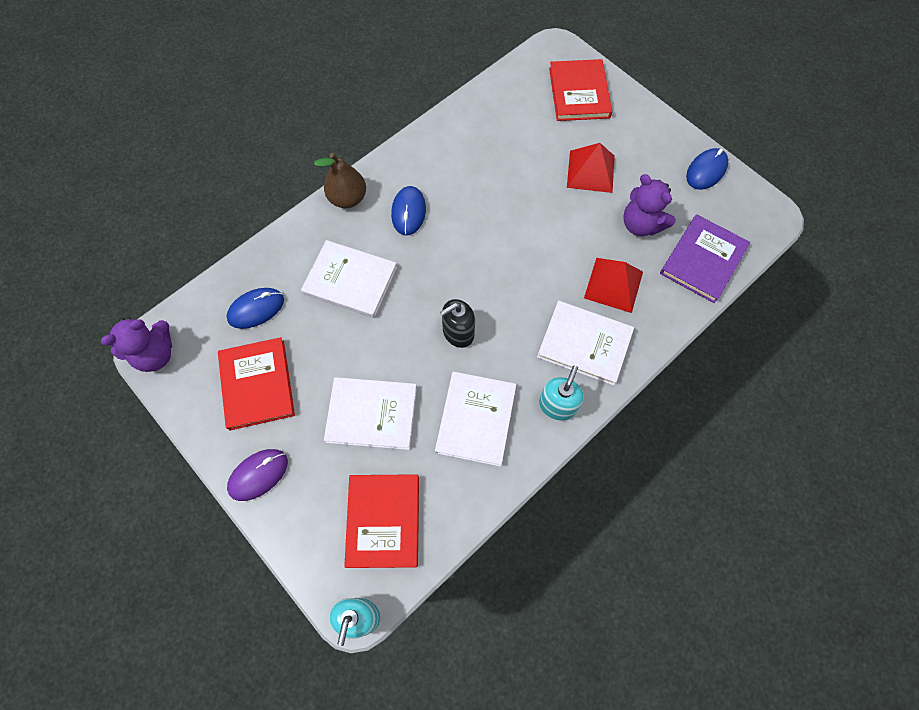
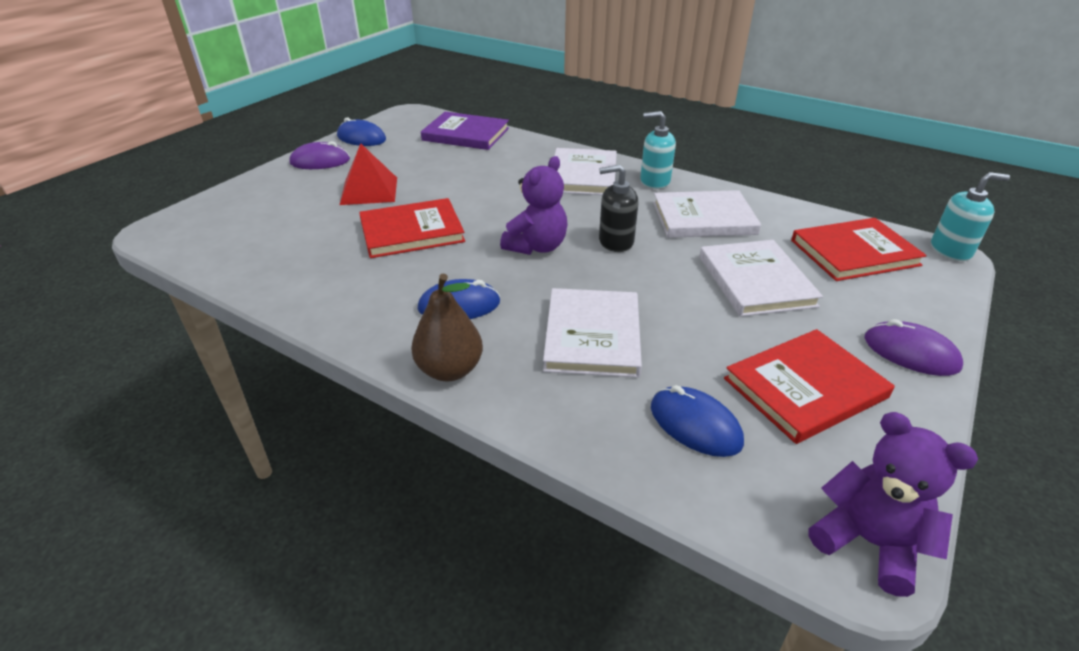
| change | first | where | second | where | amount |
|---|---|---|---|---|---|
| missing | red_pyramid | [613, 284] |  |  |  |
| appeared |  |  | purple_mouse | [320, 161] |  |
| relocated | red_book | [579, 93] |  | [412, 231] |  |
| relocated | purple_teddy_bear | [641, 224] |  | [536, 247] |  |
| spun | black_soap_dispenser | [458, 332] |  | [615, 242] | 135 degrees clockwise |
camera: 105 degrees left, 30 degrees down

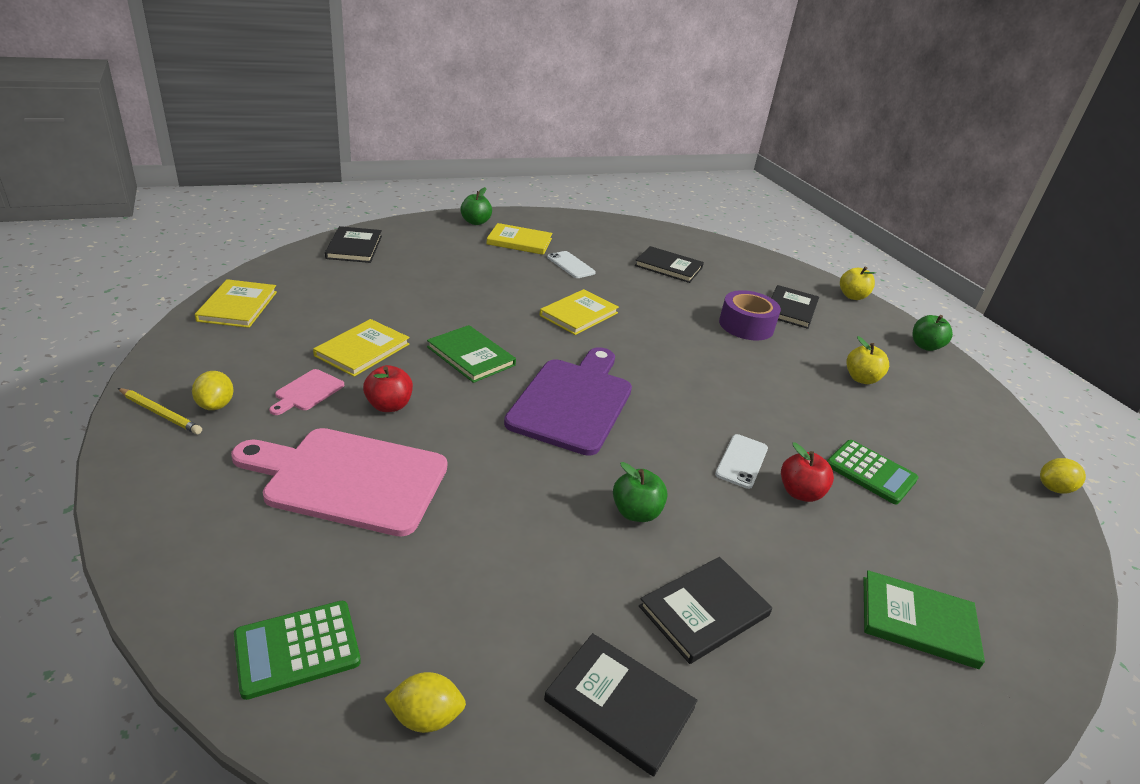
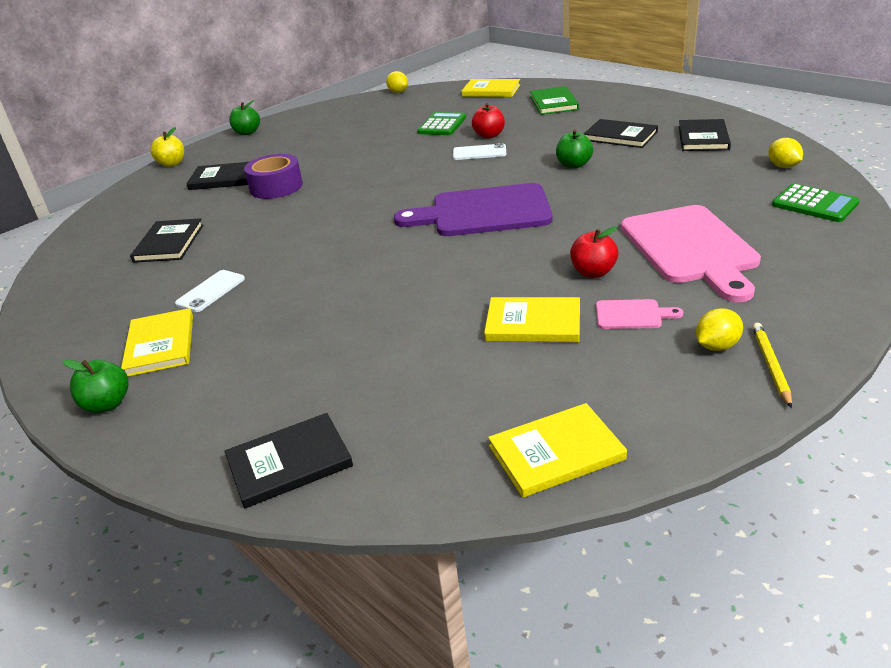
| change | first | where | second | where | amount |
|---|---|---|---|---|---|
| missing | green_book | [471, 356] |  |  |  |
| missing | yellow_apple | [861, 379] |  |  |  |
| relocated | yellow_book | [578, 314] |  | [491, 91] |  |
camera: 105 degrees left, 0 degrees up

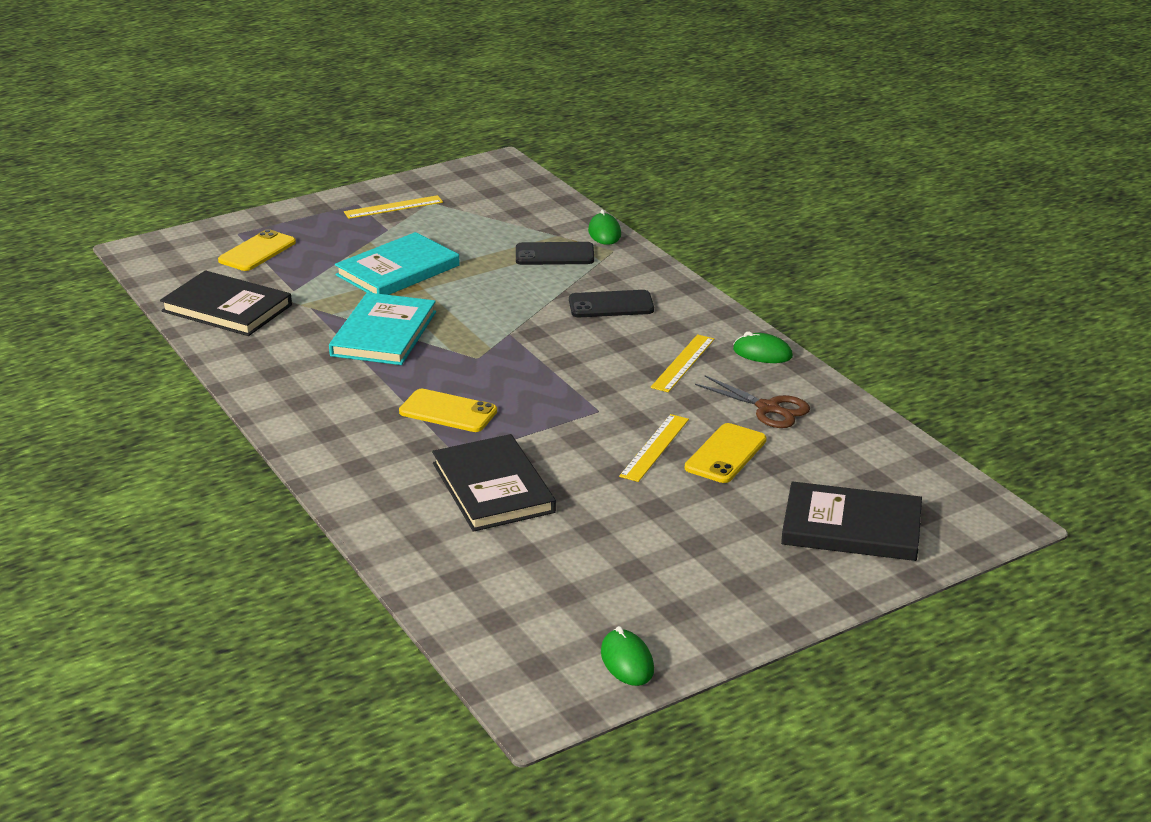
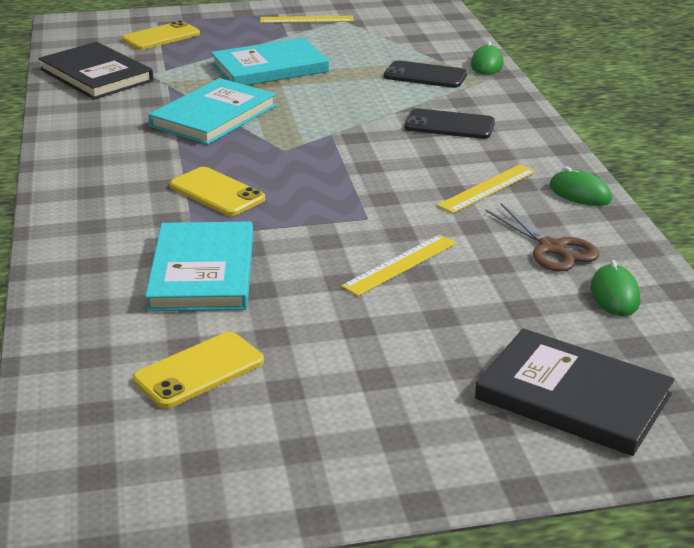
| change | first | where | second | where | amount |
|---|---|---|---|---|---|
| relocated | green_mouse | [627, 661] |  | [614, 295] |  |
| relocated | yellow_phone | [725, 454] |  | [199, 370] |  |
| colour | black_book | [493, 487] | turquoise_book | [203, 272] |  |
camera: 20 degrees right, 0 degrees up

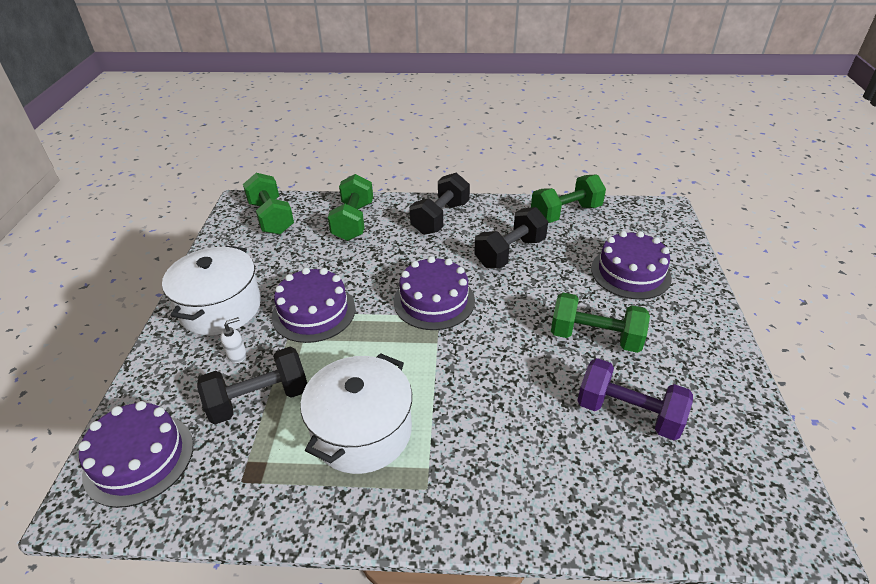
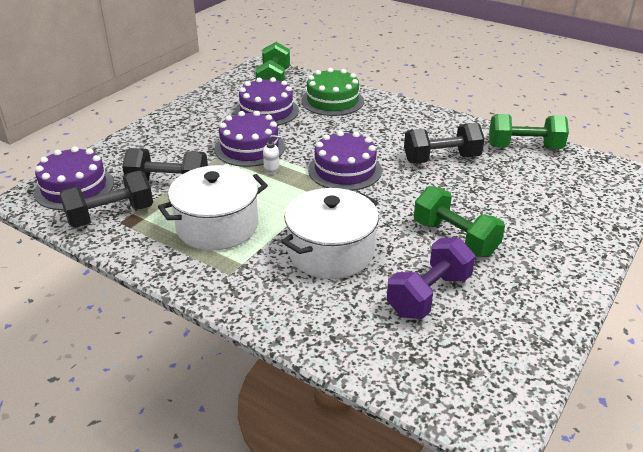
| change | first | where | second | where | amount |
|---|---|---|---|---|---|
| relocated | white_pot | [220, 308] |  | [331, 252] |  |
| relocated | white_soap_dispenser | [237, 355] |  | [272, 169] |  |
| relocated | black_dumbbell | [440, 218] |  | [111, 215] |  |
| relocated | purple_cake | [630, 273] |  | [266, 111] |  |
| exchanged | green_dumbbell | [353, 221] | green_cake | [332, 101] |  |
| spun | purple_dumbbell | [628, 413] |  | [429, 295] | 75 degrees clockwise |
camera: 30 degrees right, 5 degrees down

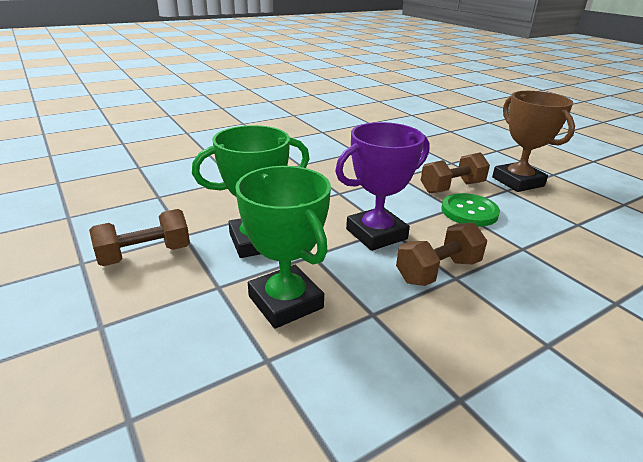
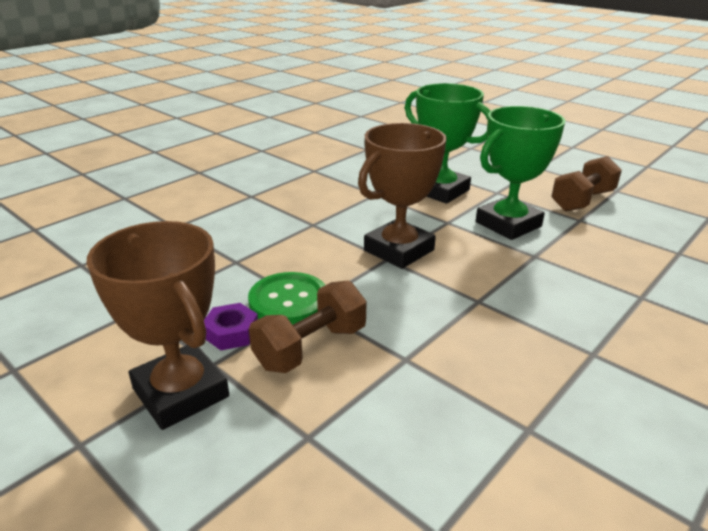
| change | first | where | second | where | amount |
|---|---|---|---|---|---|
| missing | brown_dumbbell | [438, 271] |  |  |  |
| appeared |  |  | purple_nut | [231, 333] |  |
| colour | purple_trophy | [376, 234] | brown_trophy | [399, 250] |  |
camera: 165 degrees right, 0 degrees up

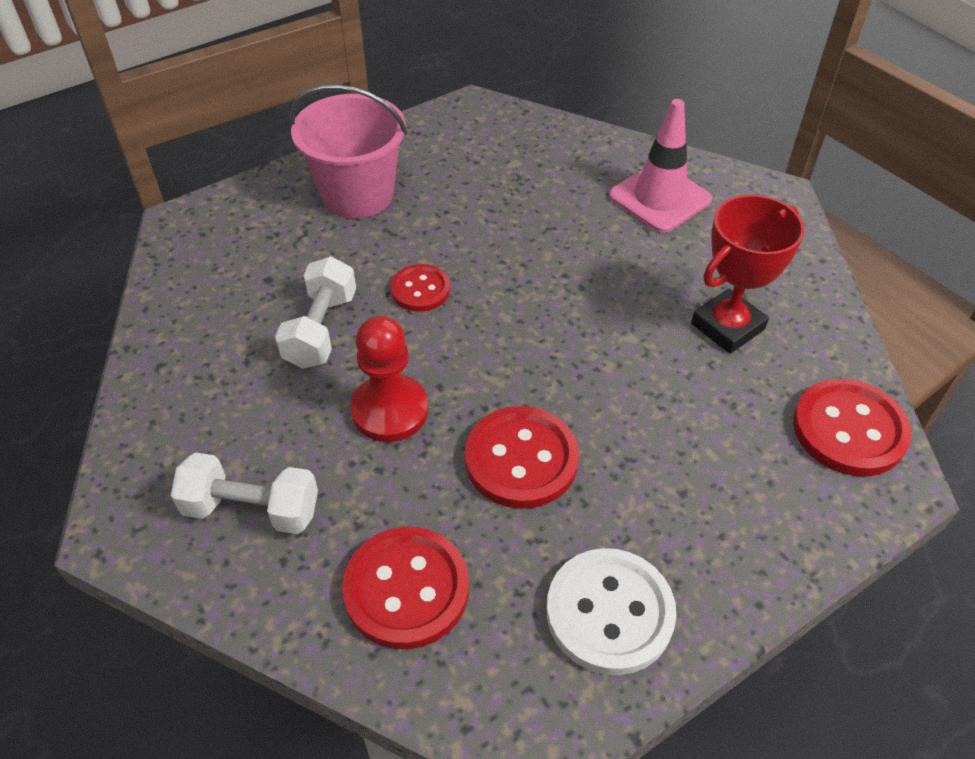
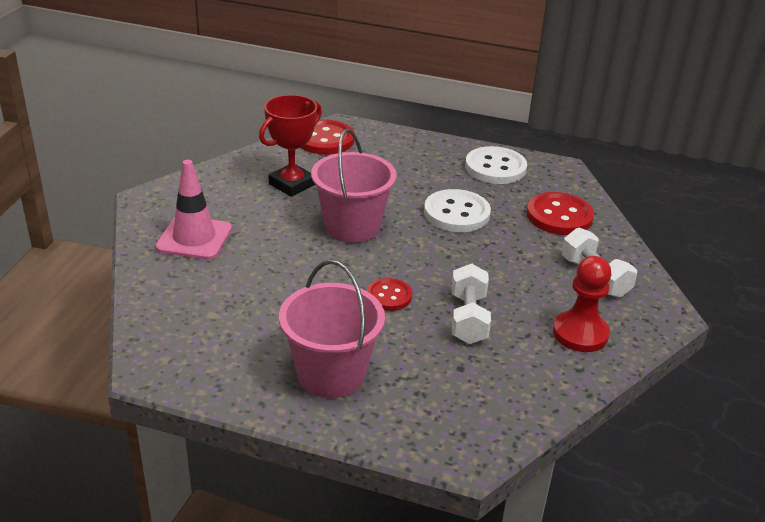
| change | first | where | second | where | amount |
|---|---|---|---|---|---|
| appeared |  |  | pink_bucket | [352, 227] |  |
| relocated | red_pawn | [390, 410] |  | [580, 333] |  |
| colour | red_button | [521, 459] | white_button | [456, 213] |  |
| spun | white_dumbbell | [321, 329] |  | [468, 318] | 60 degrees counterclockwise |
| spun | red_trophy | [727, 326] |  | [292, 184] | 60 degrees counterclockwise |
camera: 130 degrees left, 15 degrees down

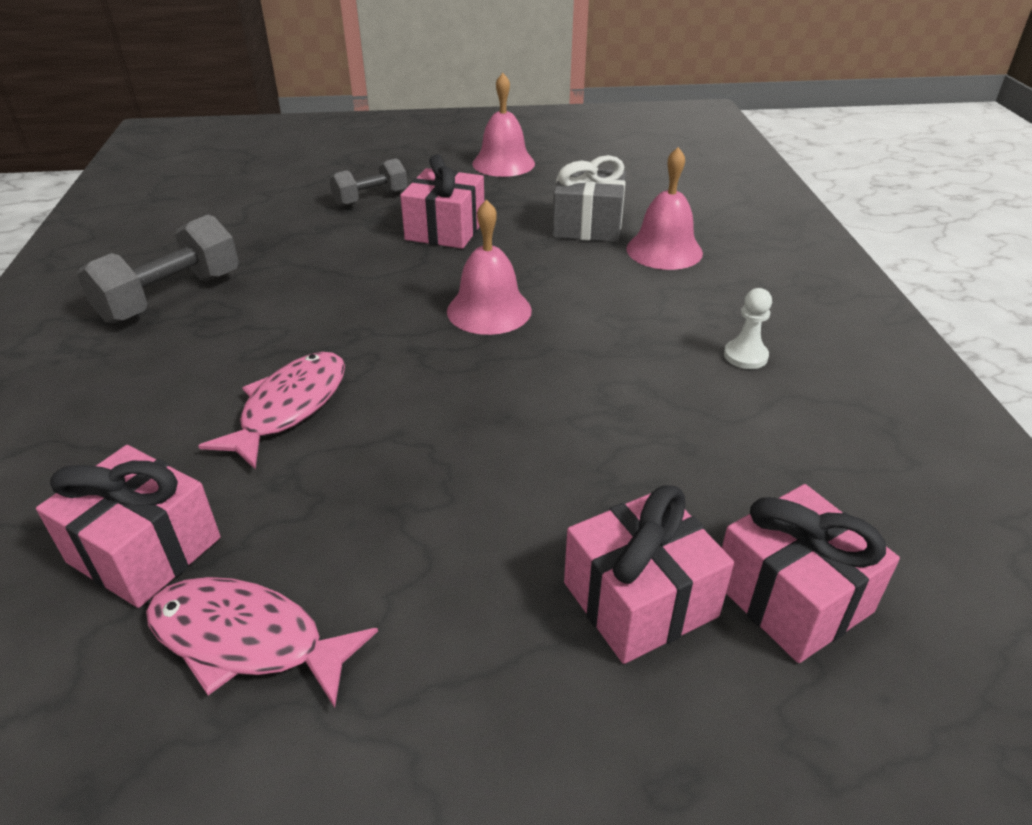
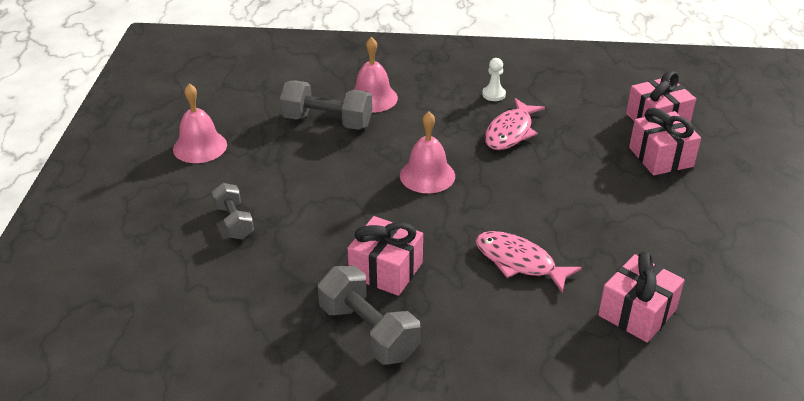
| change | first | where | second | where | amount |
|---|---|---|---|---|---|
| relocated | pink_fish | [246, 640] |  | [510, 132] |  |
| relocated | pink_gift | [445, 230] |  | [386, 270] |  |
| exchanged | grey_gift | [587, 226] | grey_dumbbell | [327, 122] |  |
camera: 80 degrees left, 0 degrees up

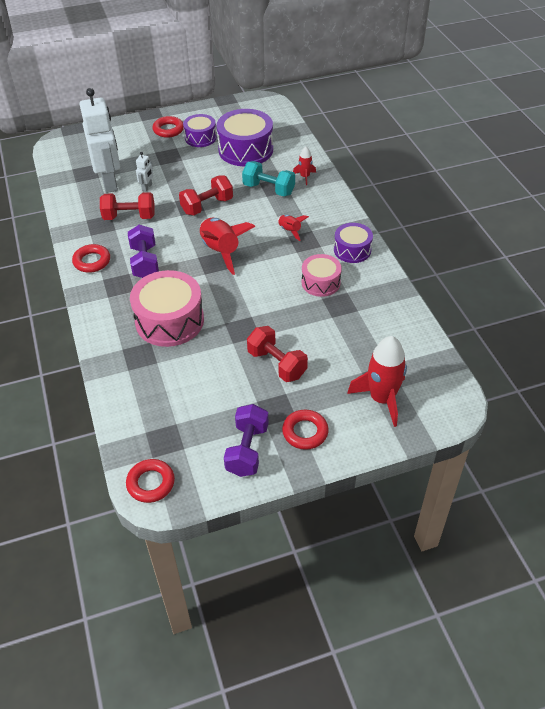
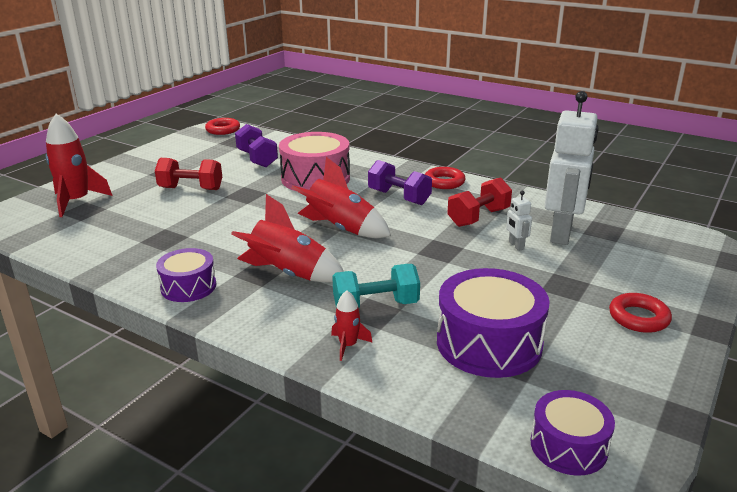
| change | first | where | second | where | amount |
|---|---|---|---|---|---|
| missing | red_dumbbell | [207, 206] |  |  |  |
| missing | red_ring | [305, 432] |  |  |  |
| missing | pink_drum | [320, 282] |  |  |  |
| relocated | purple_drum | [200, 138] |  | [568, 446] |  |
| relocated | purple_dumbbell | [247, 450] |  | [257, 159] |  |
| spun | white_robot | [110, 182] |  | [562, 233] | 105 degrees counterclockwise |
| size | red_rocket | [290, 231] |  | [289, 274] | x1.98 |
camera: 140 degrees right, 20 degrees down

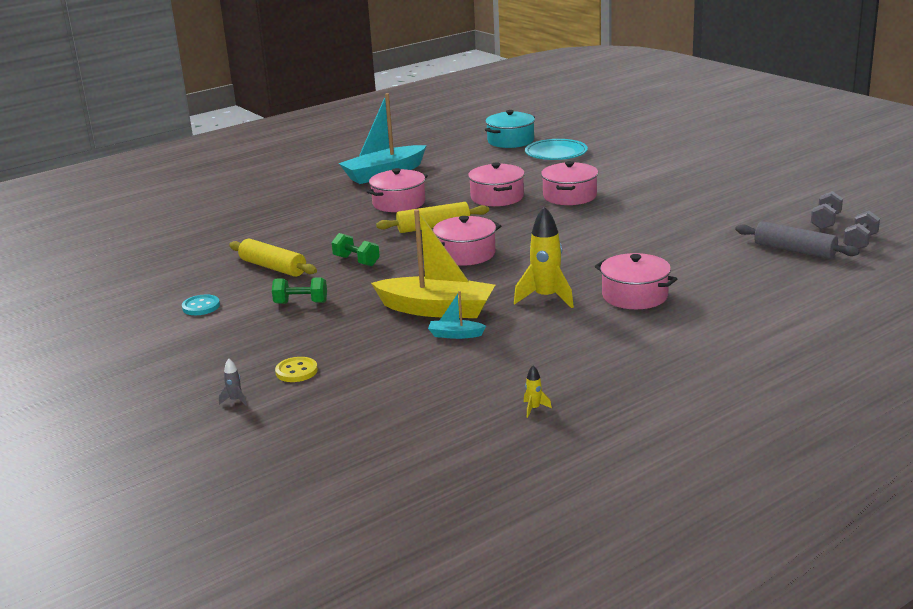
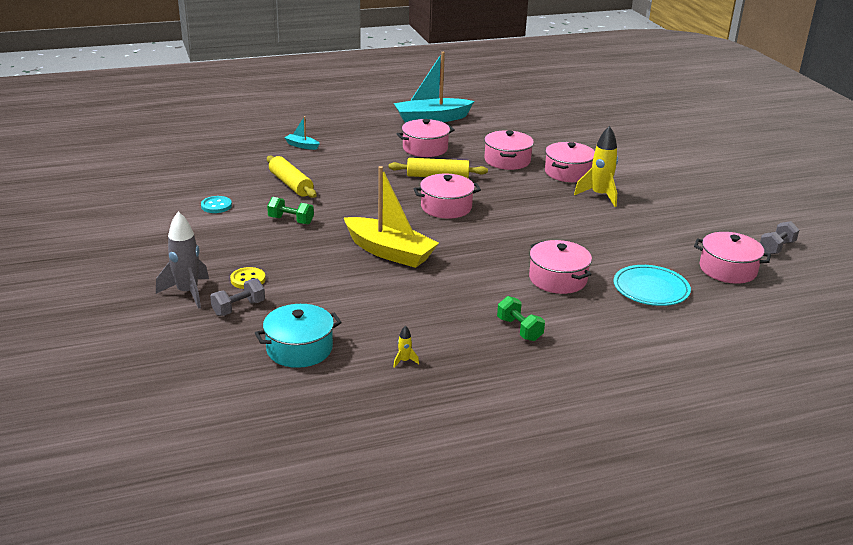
| change | first | where | second | where | amount |
|---|---|---|---|---|---|
| relocated | green_dumbbell | [356, 261] |  | [519, 329] |  |
| relocated | turquoise_boat | [455, 335] |  | [302, 146] |  |
| relocated | turquoise_pot | [510, 141] |  | [299, 349] |  |
| relocated | yellow_rocket | [546, 298] |  | [599, 196] |  |
| relocated | turquoise_plate | [556, 153] |  | [651, 289] |  |
| relocated | grey_dumbbell | [860, 242] |  | [238, 308] |  |
| exchanged | grey_rolling_pin | [794, 250] | pink_pot | [727, 269] |  |
| size | grey_rocket | [235, 400] |  | [188, 293] | x2.34 |
camera: 15 degrees right, 5 degrees up

